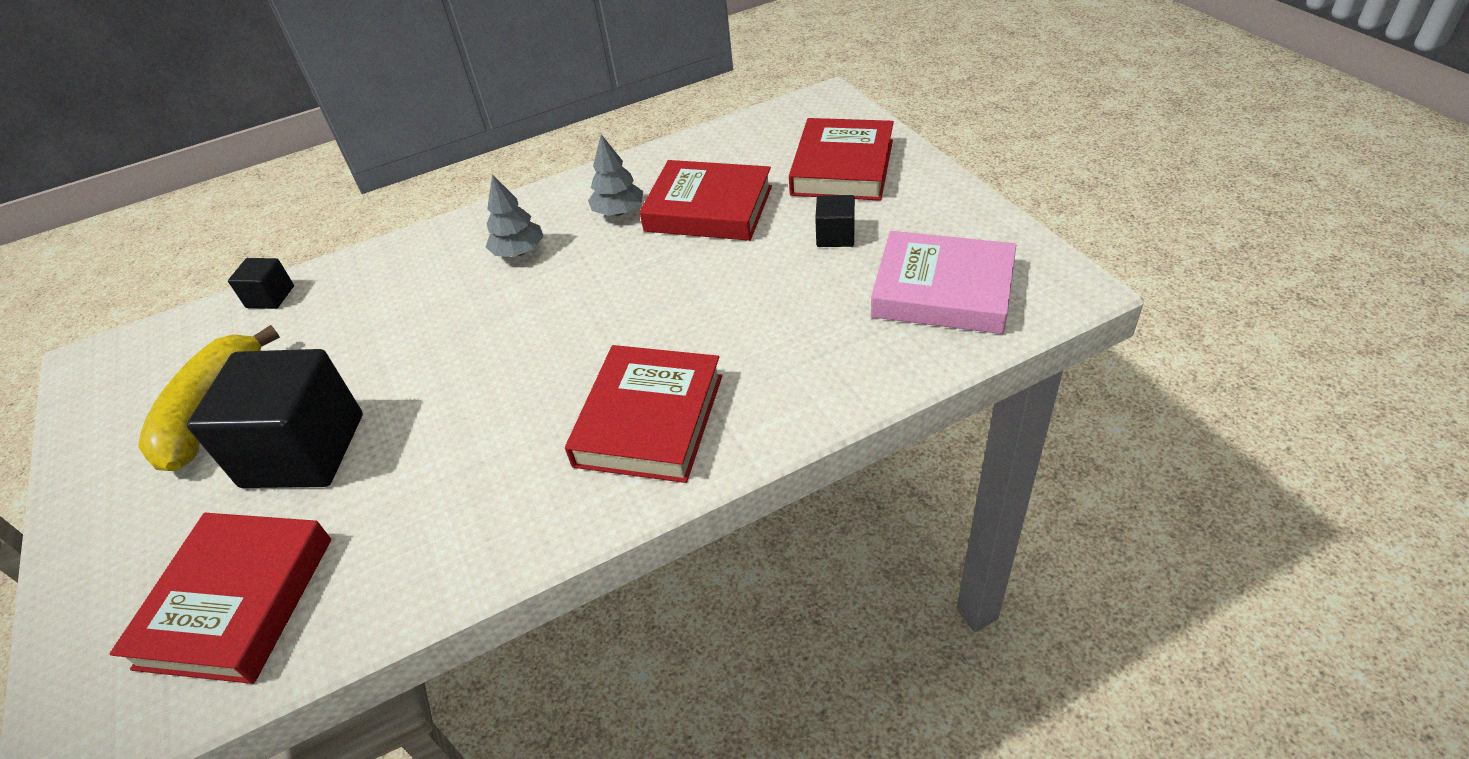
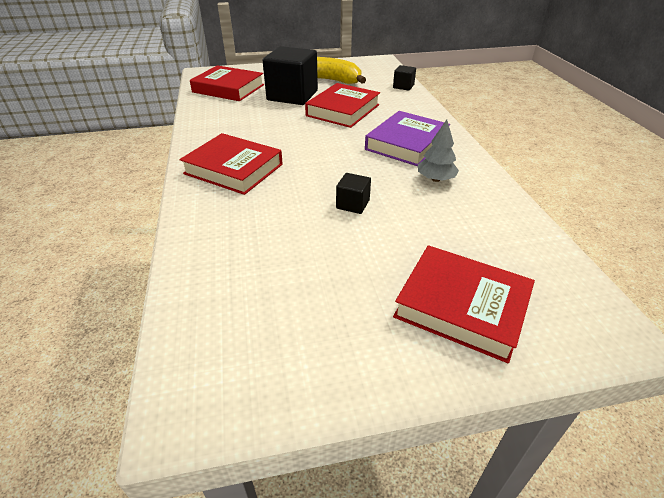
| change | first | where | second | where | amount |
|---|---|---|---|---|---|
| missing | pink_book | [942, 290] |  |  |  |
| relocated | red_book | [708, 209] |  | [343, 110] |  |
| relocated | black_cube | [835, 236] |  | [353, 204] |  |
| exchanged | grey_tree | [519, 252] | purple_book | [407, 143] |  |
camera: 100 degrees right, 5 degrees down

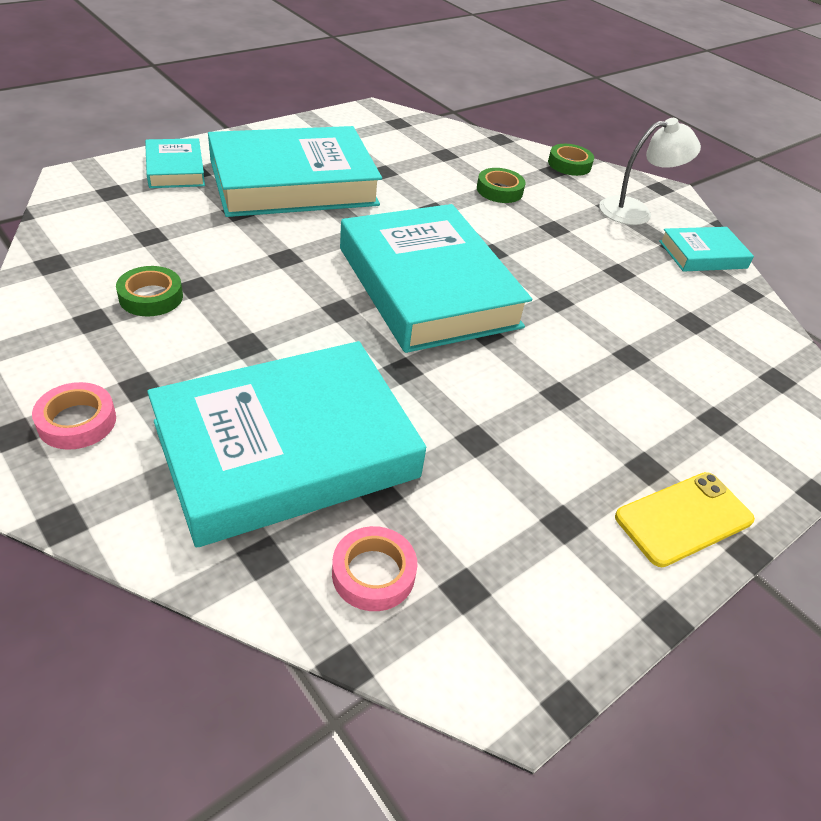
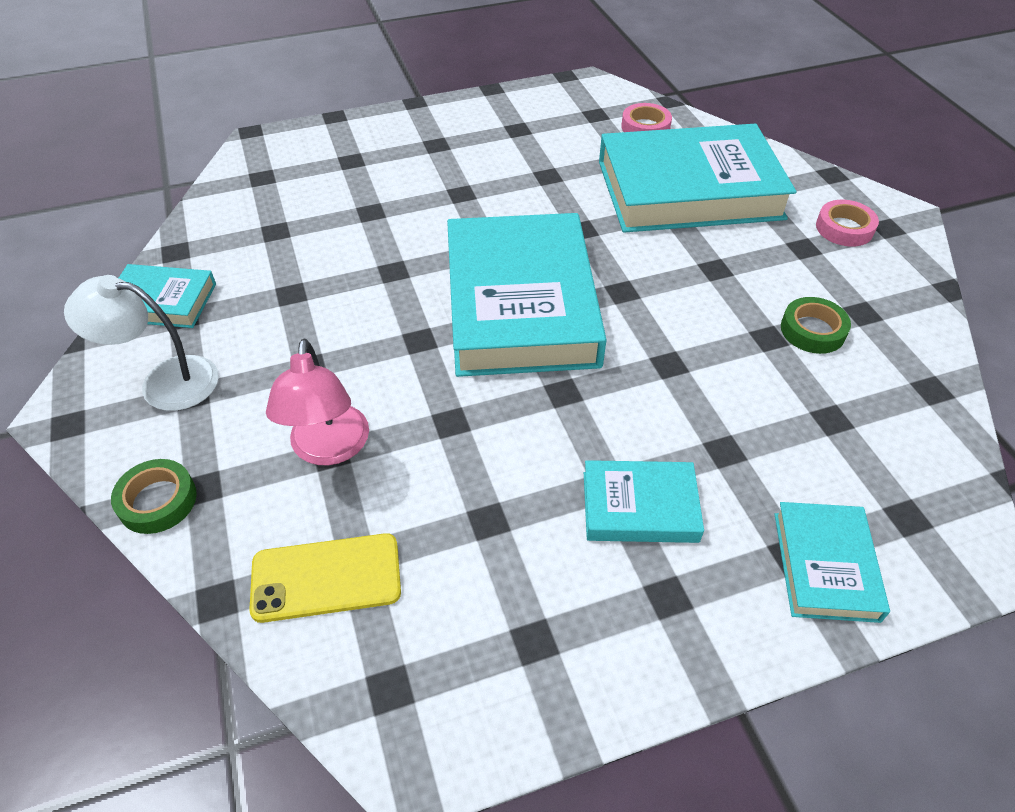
| change | first | where | second | where | amount |
|---|---|---|---|---|---|
| relocated | yellow_phone | [683, 518] |  | [326, 578] |  |
| exchanged | green_tape | [499, 190] | pink_lamp | [329, 449] |  |
| size | turquoise_book | [293, 182] |  | [639, 507] | x0.47 |
camera: 155 degrees left, 5 degrees up

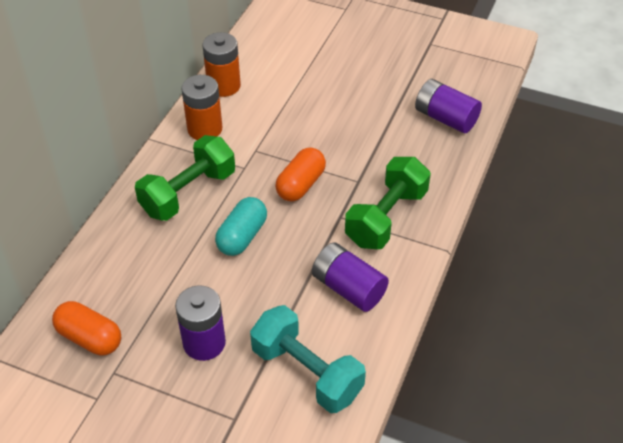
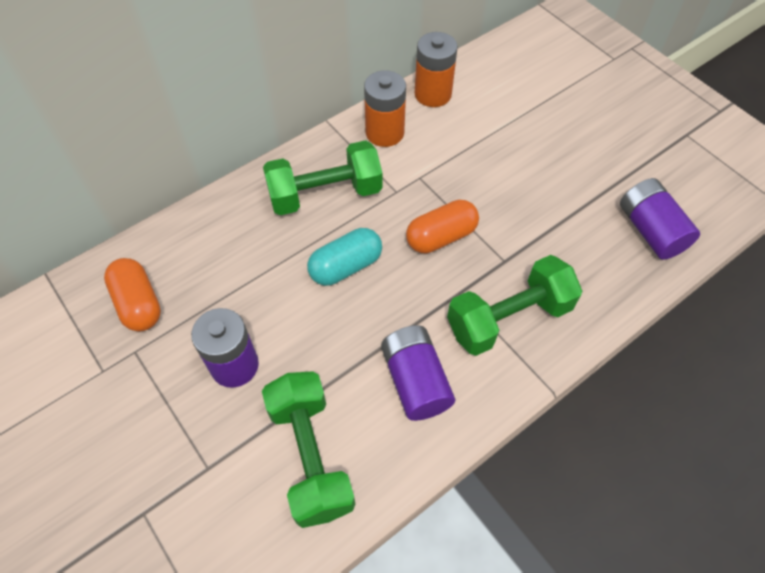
| change | first | where | second | where | amount |
|---|---|---|---|---|---|
| colour | turquoise_dumbbell | [307, 372] | green_dumbbell | [311, 456] |  |
camera: 30 degrees right, 10 degrees up

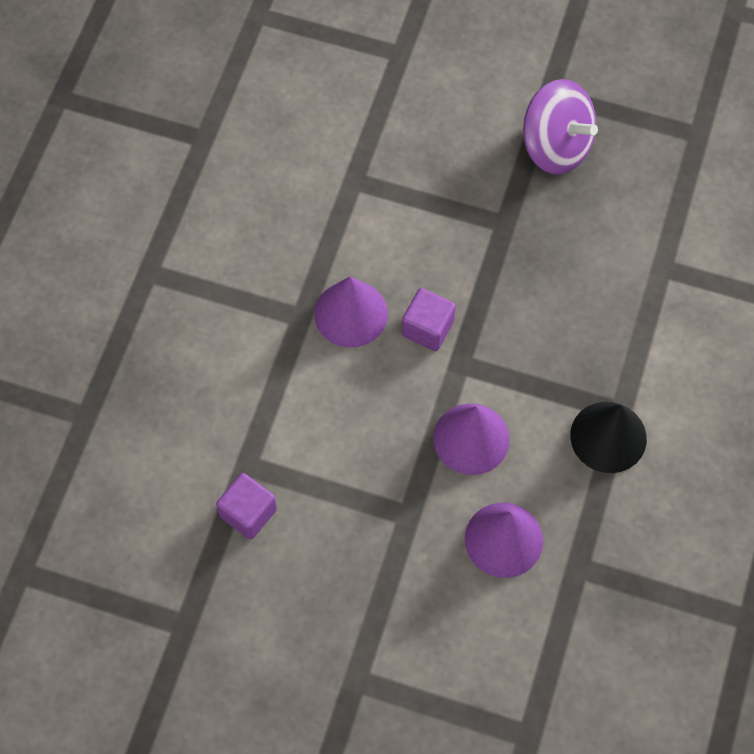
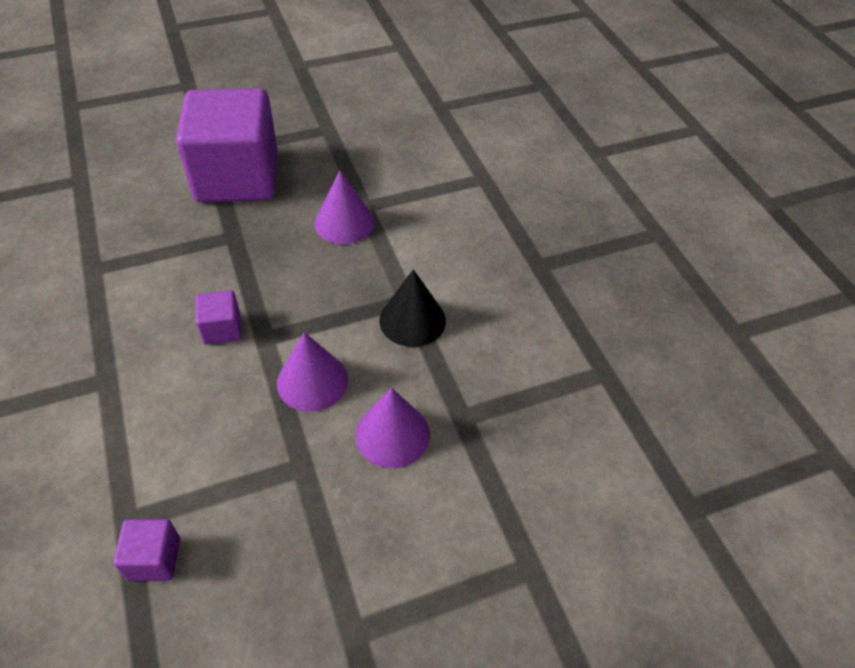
| change | first | where | second | where | amount |
|---|---|---|---|---|---|
| relocated | purple_cone | [351, 313] |  | [344, 222] |  |
| exchanged | purple_spinning_top | [556, 146] | purple_cube | [237, 177] |  |
camera: 40 degrees left, 15 degrees down

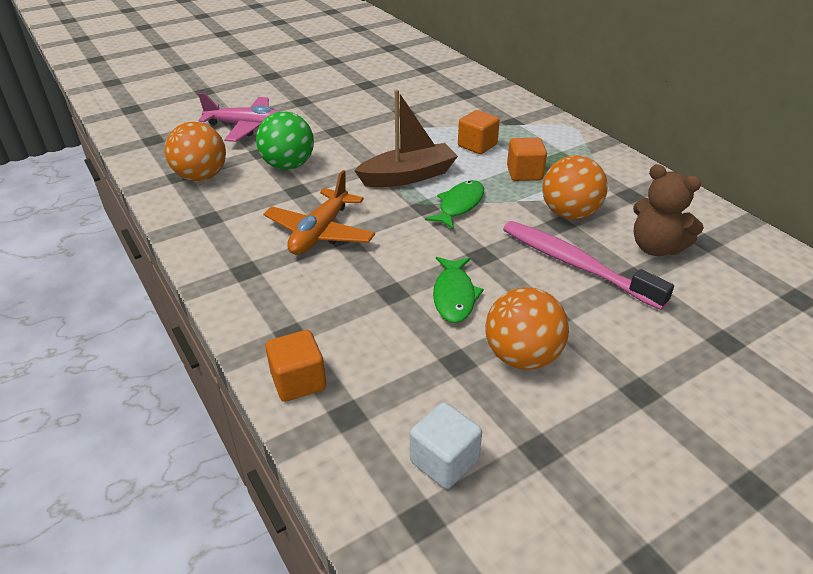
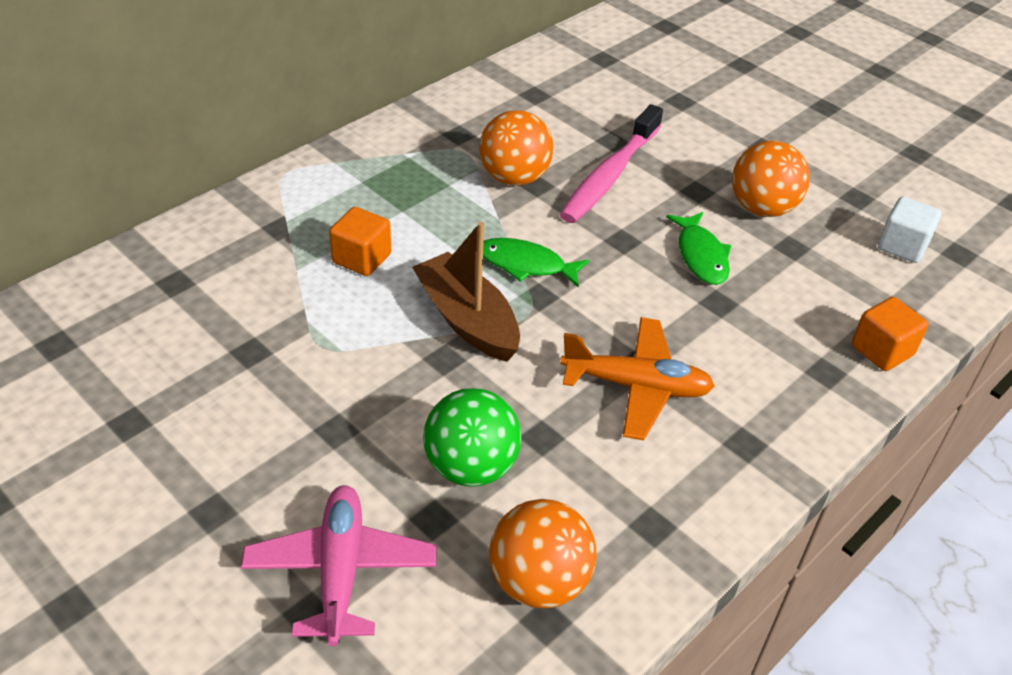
| change | first | where | second | where | amount |
|---|---|---|---|---|---|
| missing | orange_cube | [524, 173] |  |  |  |
| missing | brown_teddy_bear | [656, 247] |  |  |  |
| spun | green_fish | [454, 295] |  | [701, 256] | 90 degrees clockwise |
camera: 105 degrees left, 5 degrees up

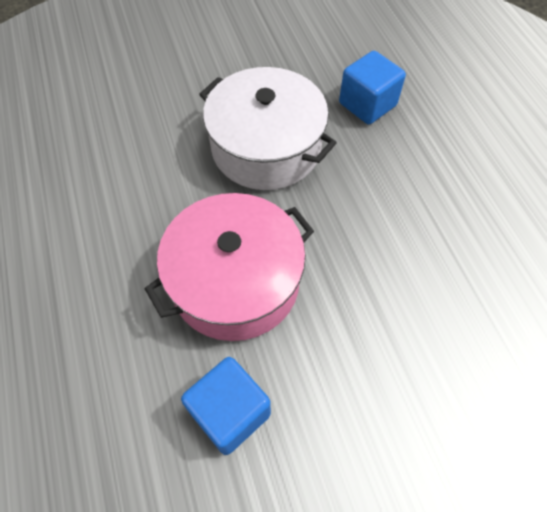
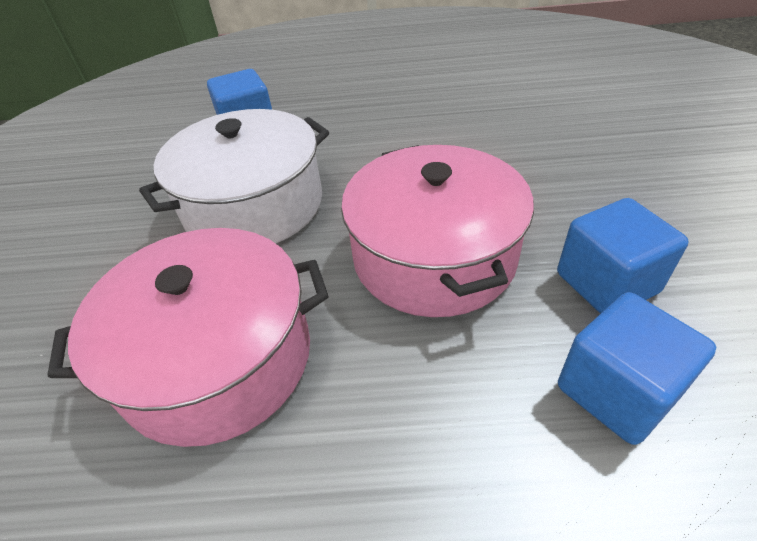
| change | first | where | second | where | amount |
|---|---|---|---|---|---|
| appeared |  |  | pink_pot | [218, 358] |  |
| appeared |  |  | blue_cube | [616, 391] |  |
camera: 70 degrees left, 15 degrees down

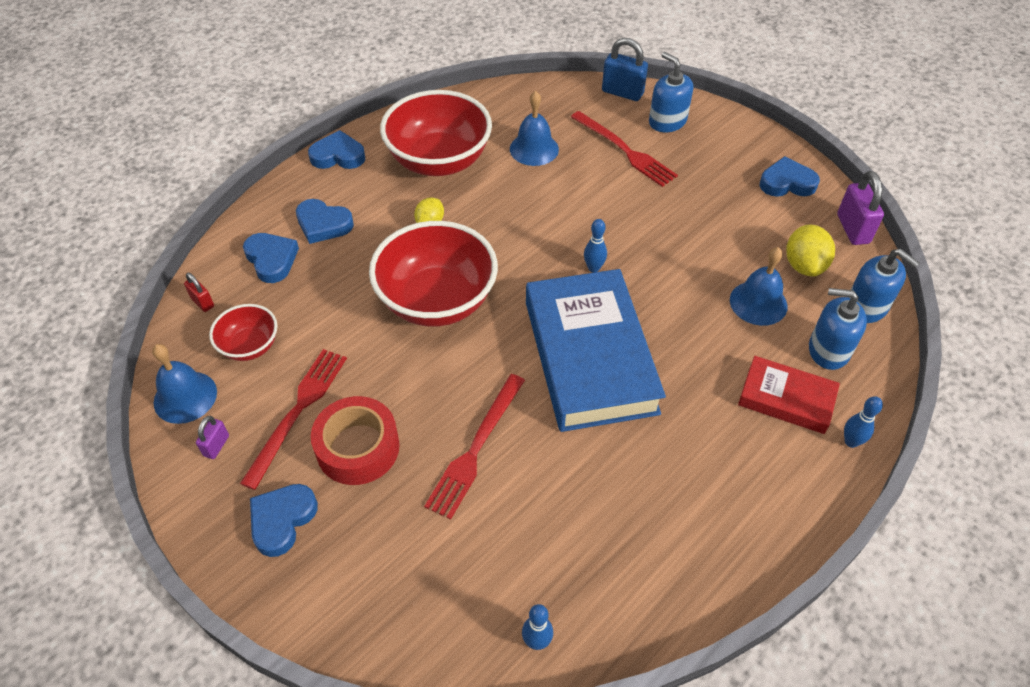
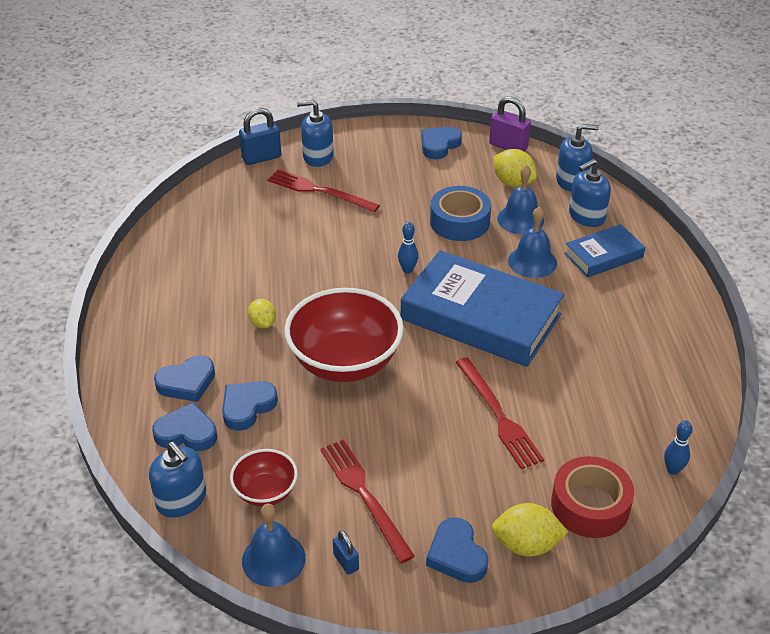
| change | first | where | second | where | amount |
|---|---|---|---|---|---|
| missing | red_bowl | [439, 161] |  |  |  |
| missing | blue_bowling_pin | [851, 442] |  |  |  |
| appeared |  |  | blue_tape | [459, 222] |  |
| appeared |  |  | yellow_lemon | [526, 545] |  |
| relocated | blue_heart | [338, 156] |  | [247, 407] |  |
| relocated | red_tape | [358, 448] |  | [590, 505] |  |
| relocated | blue_bell | [534, 149] |  | [532, 262] |  |
| exchanged | red_padlock | [202, 302] | blue_soap_dispenser | [181, 500] |  |
| colour | purple_padlock | [216, 446] | blue_padlock | [346, 562] |  |
| colour | red_book | [786, 399] | blue_book | [603, 255] |  |
| spun | red_fork | [625, 150] |  | [319, 191] | 150 degrees counterclockwise |
camera: 50 degrees left, 10 degrees down

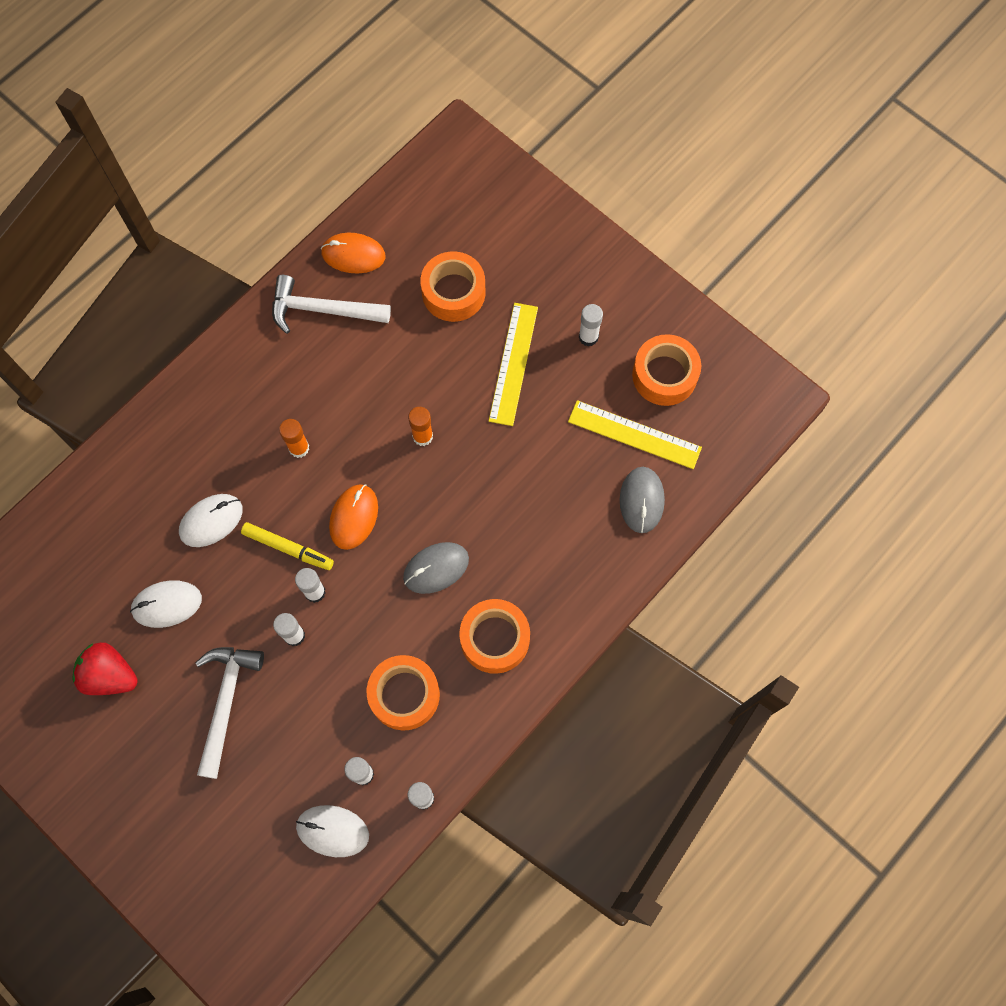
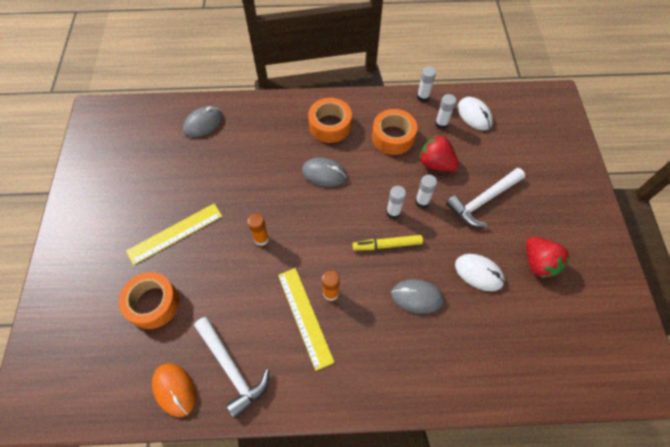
| change | first | where | second | where | amount |
|---|---|---|---|---|---|
| missing | orange_mouse | [354, 517] |  |  |  |
| missing | white_glue_stick | [588, 337] |  |  |  |
| missing | orange_tape | [664, 375] |  |  |  |
| appeared |  |  | red_strawberry | [436, 163] |  |
| relocated | yellow_ruler | [634, 434] |  | [305, 317] |  |
| colour | white_mouse | [211, 521] | grey_mouse | [417, 297] |  |
| spun | yellow_marker | [288, 548] |  | [387, 245] | 75 degrees counterclockwise |
camera: 135 degrees left, 10 degrees down

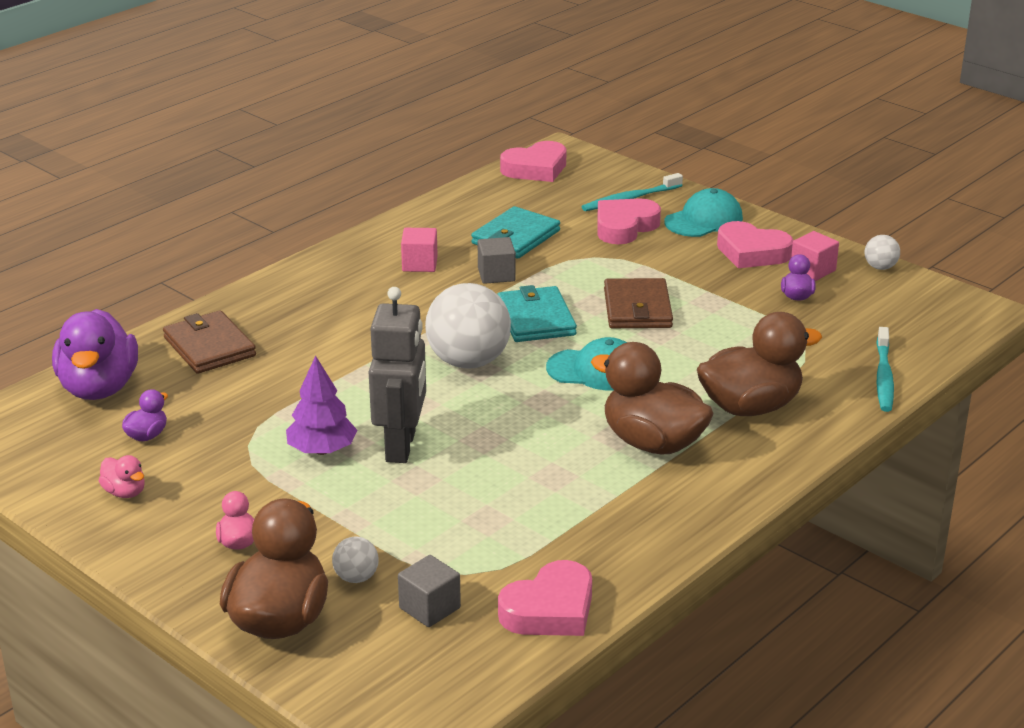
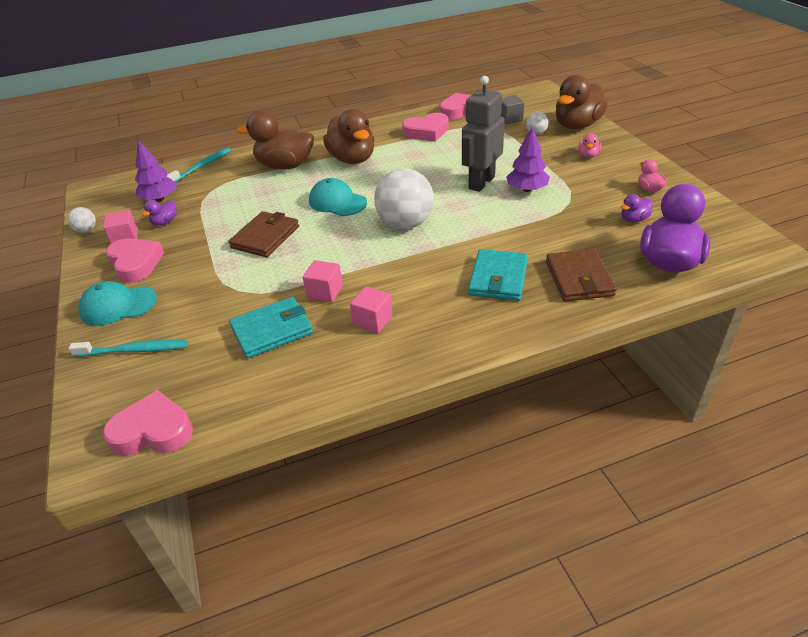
| change | first | where | second | where | amount |
|---|---|---|---|---|---|
| appeared |  |  | purple_tree | [159, 199] |  |
| relocated | turquoise_wallet | [536, 319] |  | [498, 278] |  |
| relocated | pink_heart | [624, 227] |  | [426, 132] |  |
| colour | grey_cube | [496, 275] | pink_cube | [325, 292] |  |
camera: 150 degrees left, 10 degrees up

